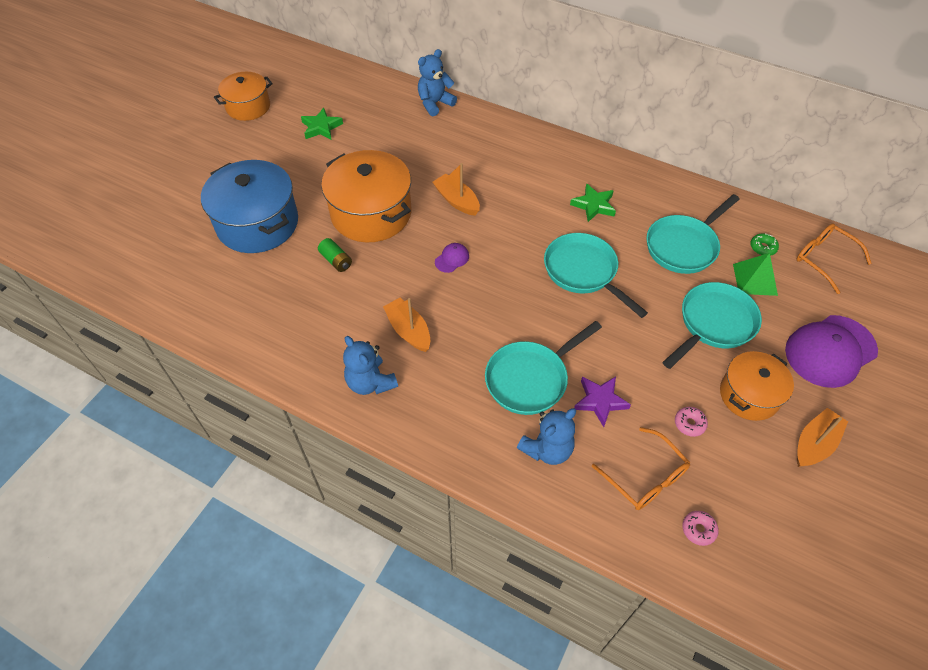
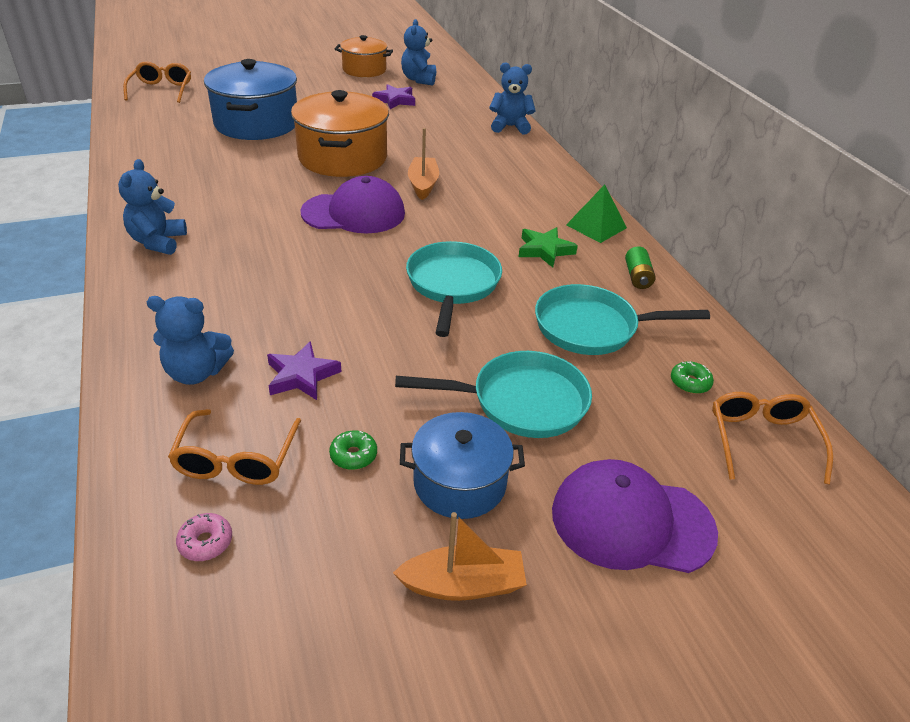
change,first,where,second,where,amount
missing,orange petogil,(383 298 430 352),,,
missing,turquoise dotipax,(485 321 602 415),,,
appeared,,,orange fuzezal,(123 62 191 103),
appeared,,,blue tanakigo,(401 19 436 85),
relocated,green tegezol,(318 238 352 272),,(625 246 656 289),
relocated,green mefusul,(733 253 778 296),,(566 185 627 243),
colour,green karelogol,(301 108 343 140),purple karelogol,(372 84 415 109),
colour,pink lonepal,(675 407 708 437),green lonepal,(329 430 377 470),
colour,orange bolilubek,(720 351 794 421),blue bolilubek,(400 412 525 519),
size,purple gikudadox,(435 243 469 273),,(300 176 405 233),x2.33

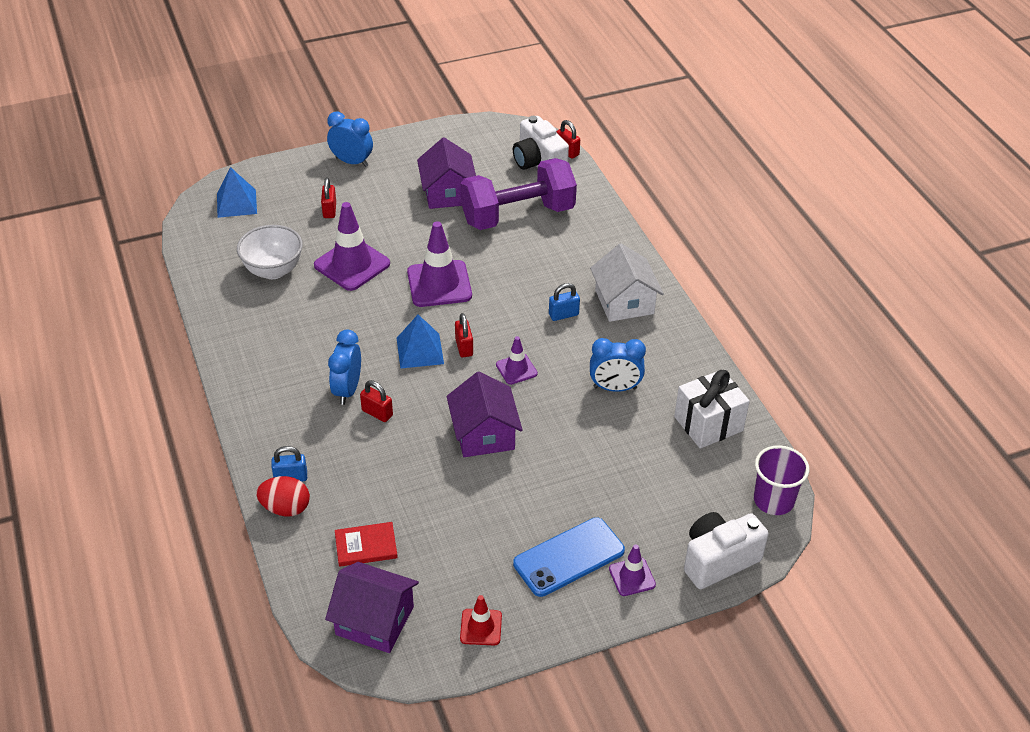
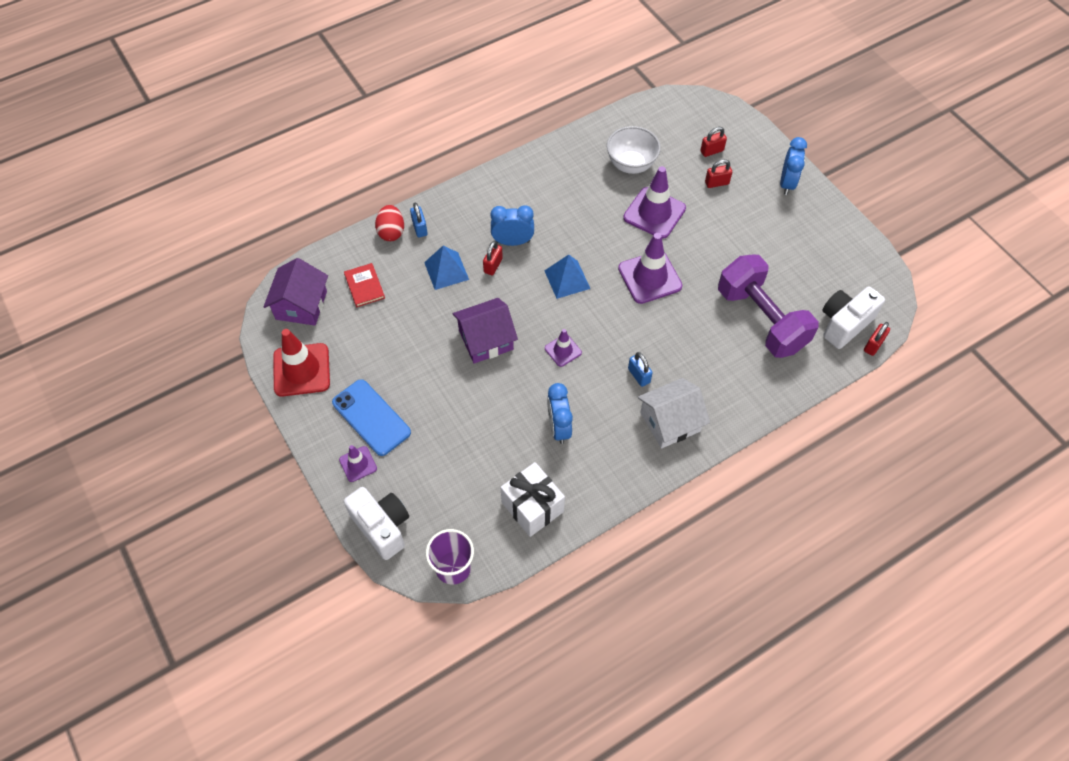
change,first,where,second,where,amount
missing,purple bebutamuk,(417 138 476 209),,,
relocated,blue mefusul,(217 167 257 218),,(424 246 469 290),
relocated,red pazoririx,(455 313 473 357),,(700 127 727 157),
size,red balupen,(460 595 502 645),,(273 329 330 397),x1.87

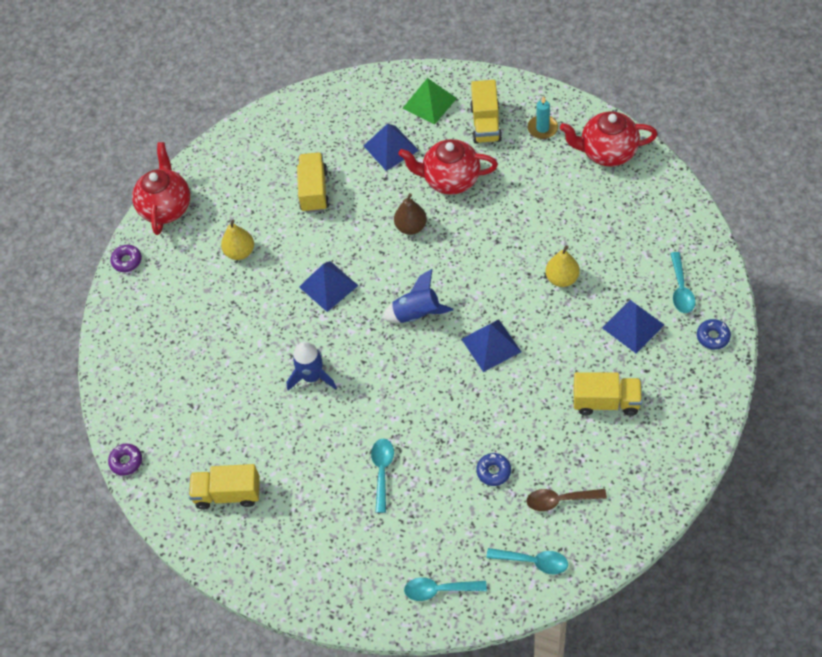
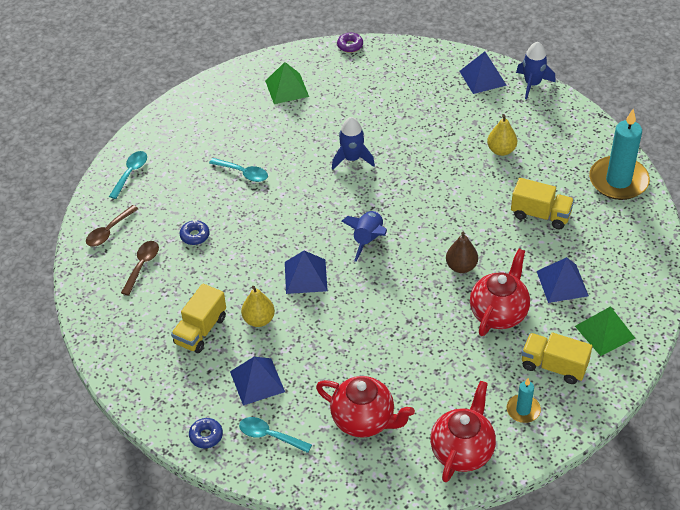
change,first,where,second,where,amount
appeared,,,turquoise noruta,(589 109 650 200),
relocated,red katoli,(132 142 190 235),,(316 376 415 438),
relocated,blue mefusul,(299 261 359 312),,(460 52 507 94),
relocated,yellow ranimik,(546 245 580 287),,(241 286 275 327),
exchanged,purple lonepal,(110 245 142 272),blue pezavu,(516 42 556 99),
exchanged,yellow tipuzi,(189 464 260 509),green mefusul,(265 62 309 104),
colour,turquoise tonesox,(486 548 568 574),brown tonesox,(86 205 138 247),

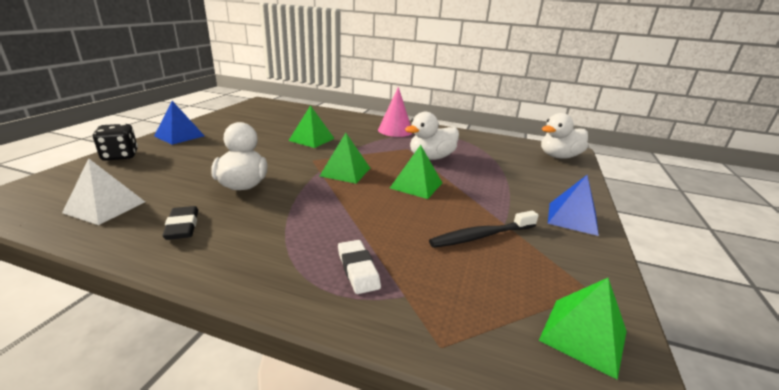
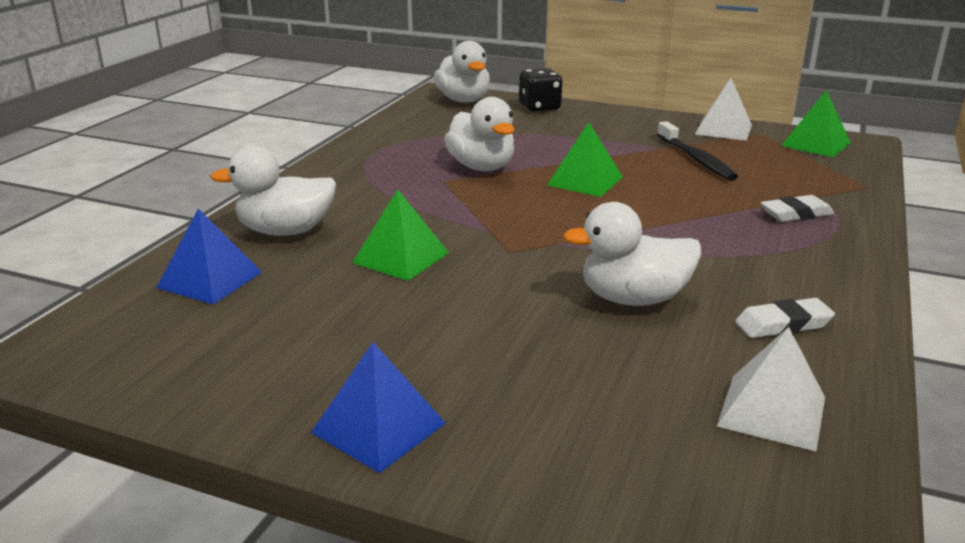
change,first,where,second,where,amount
missing,green mefusul,(320 133 370 184),,,
missing,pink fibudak,(378 87 412 137),,,
appeared,,,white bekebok,(210 145 336 236),
appeared,,,white mefusul,(695 78 752 141),
relocated,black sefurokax,(93 124 138 161),,(519 68 562 112),
relocated,blue mefusul,(548 175 599 236),,(156 209 262 305),
colour,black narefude,(162 206 198 240),white narefude,(735 298 835 338),

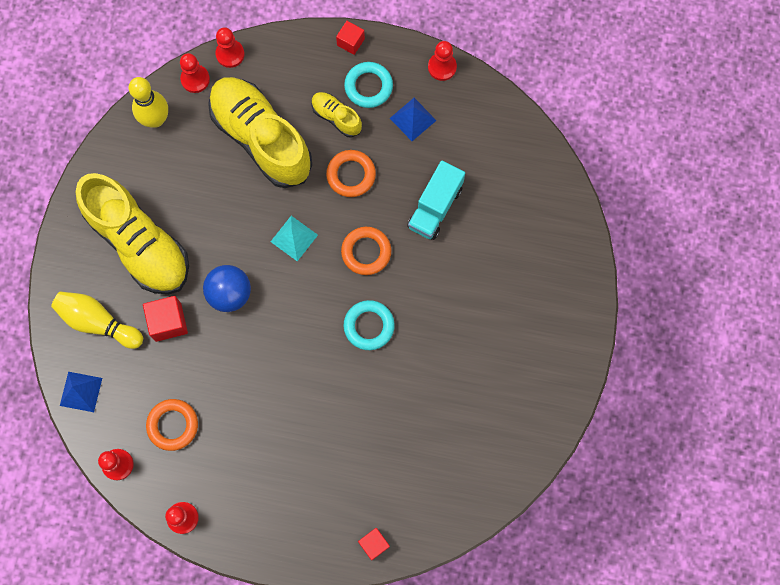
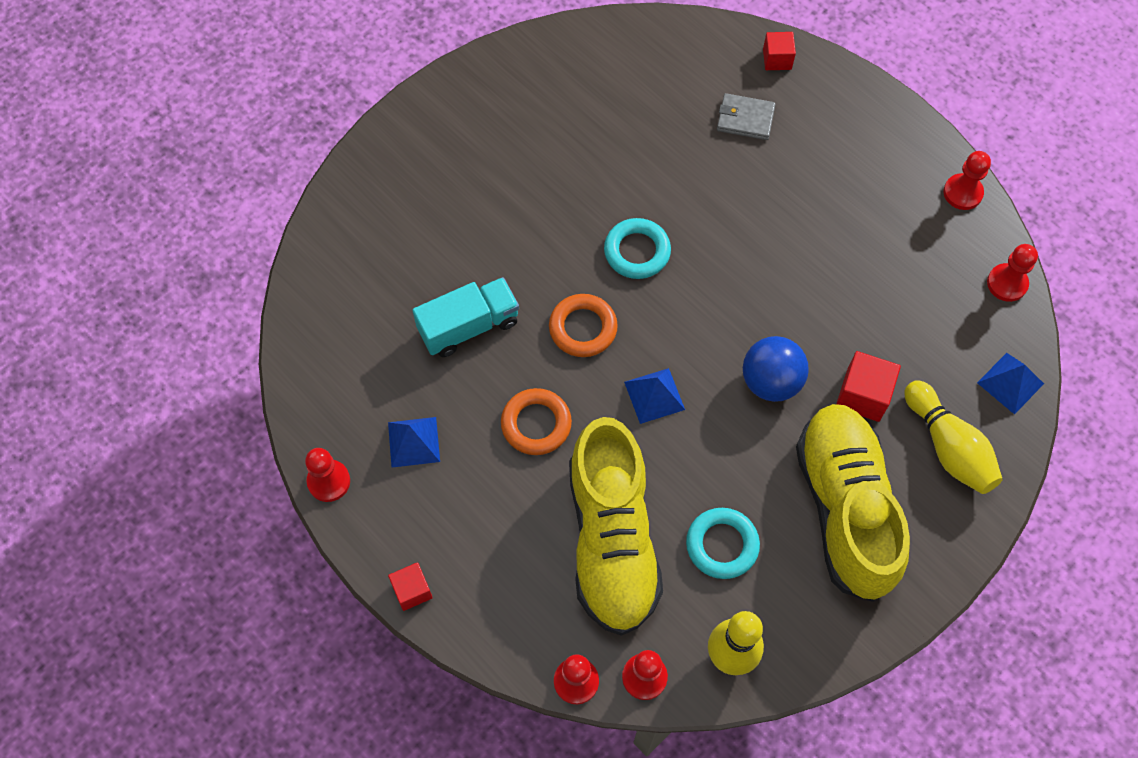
change,first,where,second,where,amount
missing,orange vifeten,(146 399 198 451),,,
missing,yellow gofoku,(311 92 362 138),,,
appeared,,,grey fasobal,(717 93 775 140),
relocated,turquoise vifeten,(344 62 393 108),,(686 508 760 579),
colour,turquoise mefusul,(271 216 318 261),blue mefusul,(624 368 685 424),

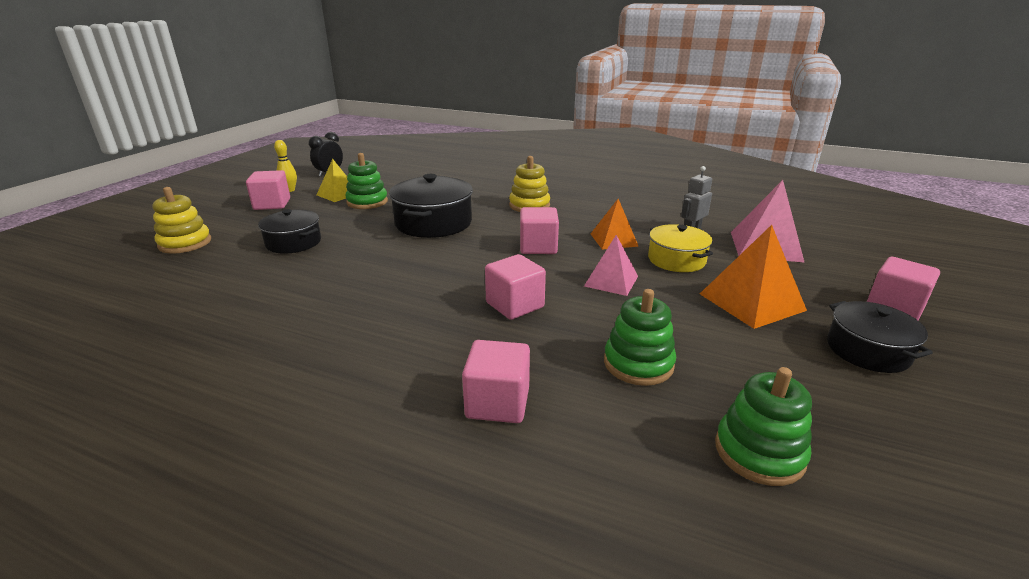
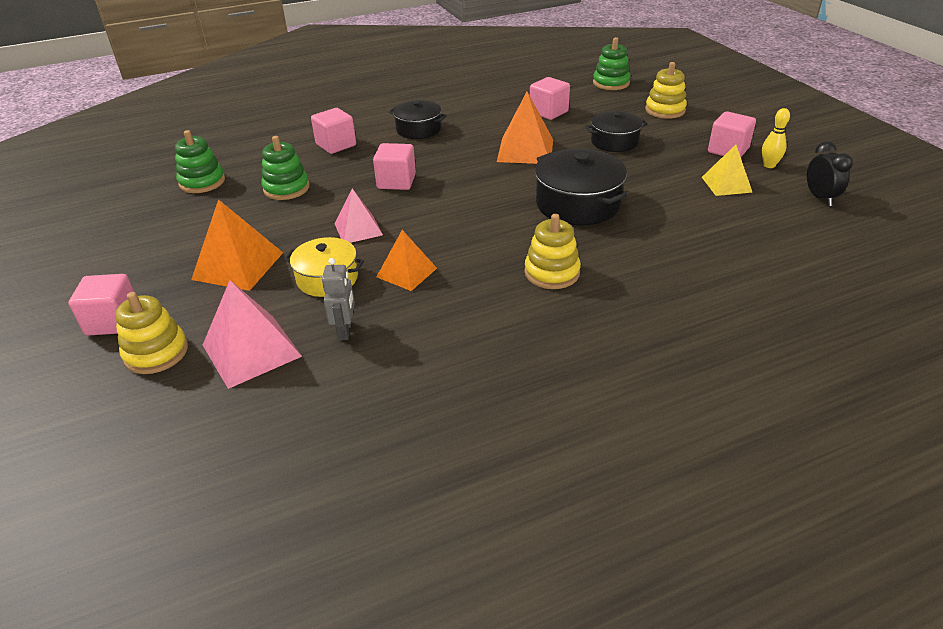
change,first,where,second,where,amount
appeared,,,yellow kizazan,(115 292 188 374),
appeared,,,orange mefusul,(497 92 553 164),
relocated,green kizazan,(345 153 388 209),,(593 37 631 90),
relocated,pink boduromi,(520 207 559 254),,(530 77 570 120),
relocated,black bolilubek,(827 301 933 373),,(389 100 447 139),

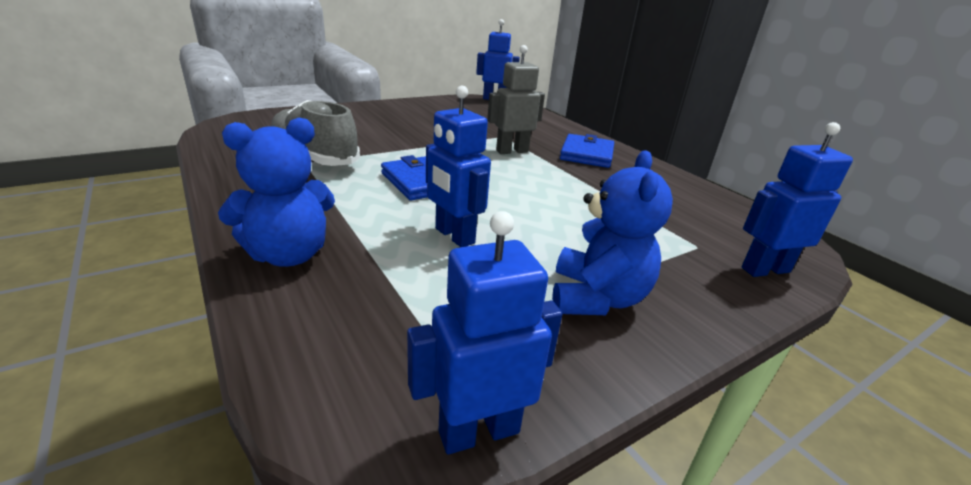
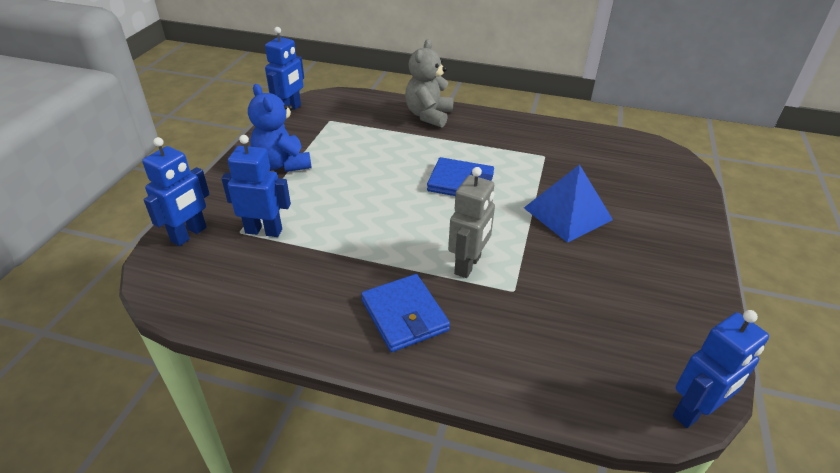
change,first,where,second,where,amount
missing,grey gofoku,(271 100 360 166),,,
appeared,,,blue mefusul,(524 164 613 243),
relocated,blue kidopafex,(426 86 491 247),,(221 135 291 237),
colour,blue tanakigo,(218 118 335 267),grey tanakigo,(405 39 454 127),

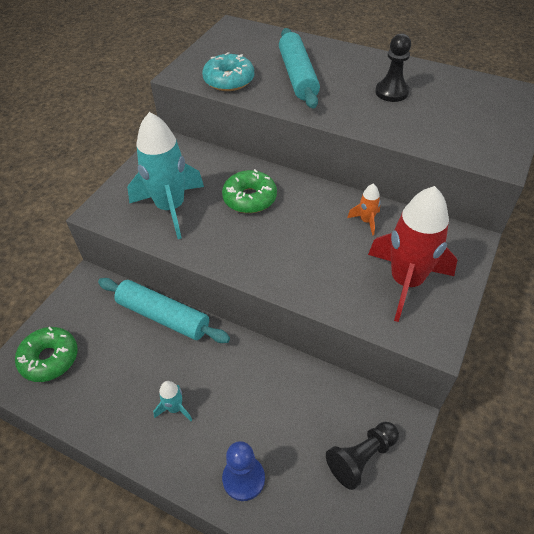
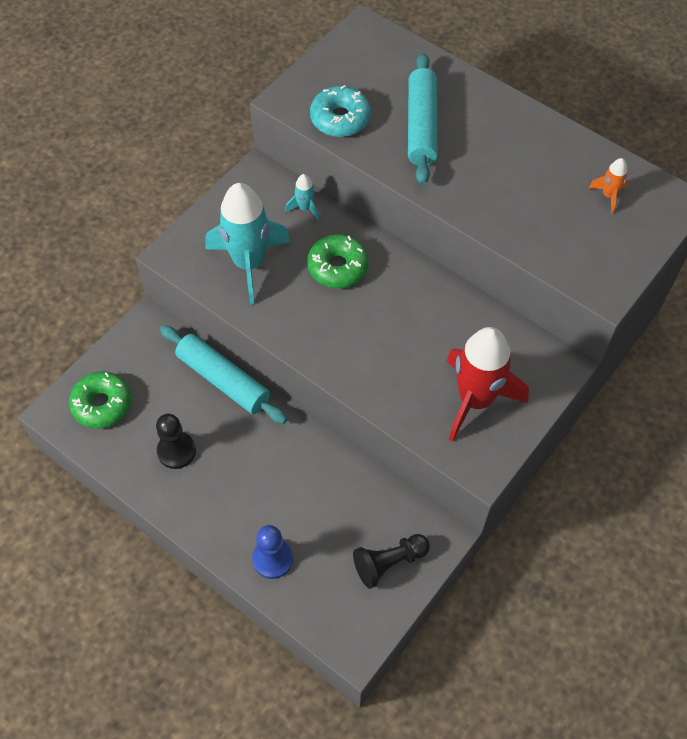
change,first,where,second,where,amount
relocated,turquoise pezavu,(153 381 192 421),,(285 174 320 221),
relocated,orange pezavu,(347 184 381 236),,(589 158 628 213),
relocated,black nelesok,(375 33 411 102),,(156 413 196 469),

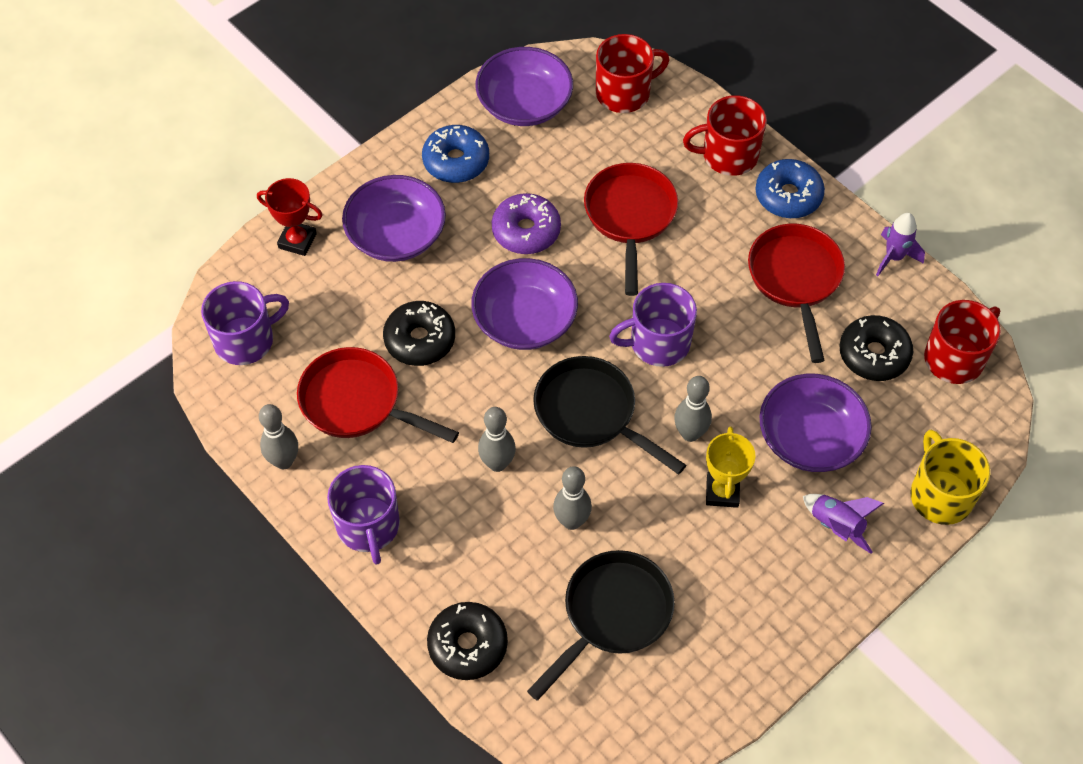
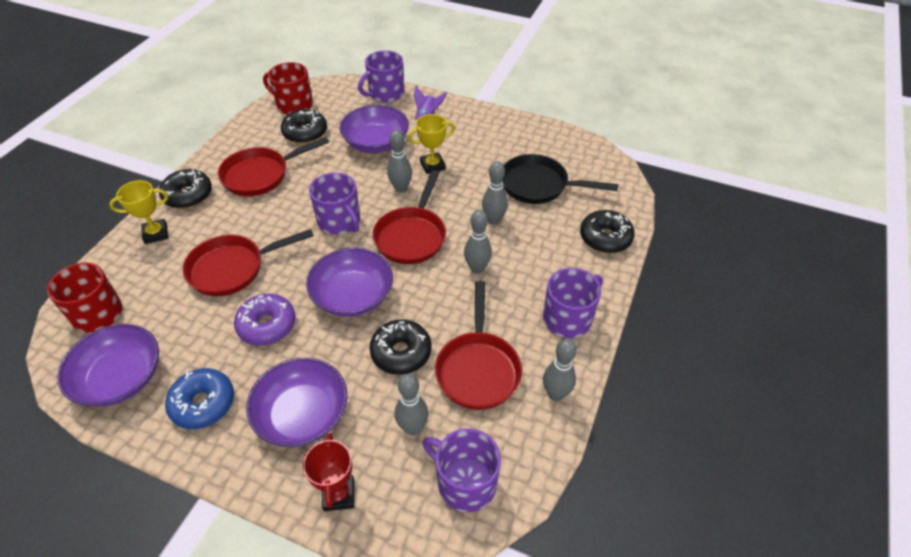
change,first,where,second,where,amount
missing,purple pezavu,(876 213 925 276),,,
appeared,,,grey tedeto,(395 374 429 435),
exchanged,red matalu,(683 95 767 176),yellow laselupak,(109 180 168 244),
colour,black dotipax,(533 356 686 474),red dotipax,(372 170 446 264),
colour,blue lonepal,(756 159 825 218),black lonepal,(159 169 212 209),
colour,yellow matalu,(910 430 990 525),purple matalu,(358 50 404 102),

